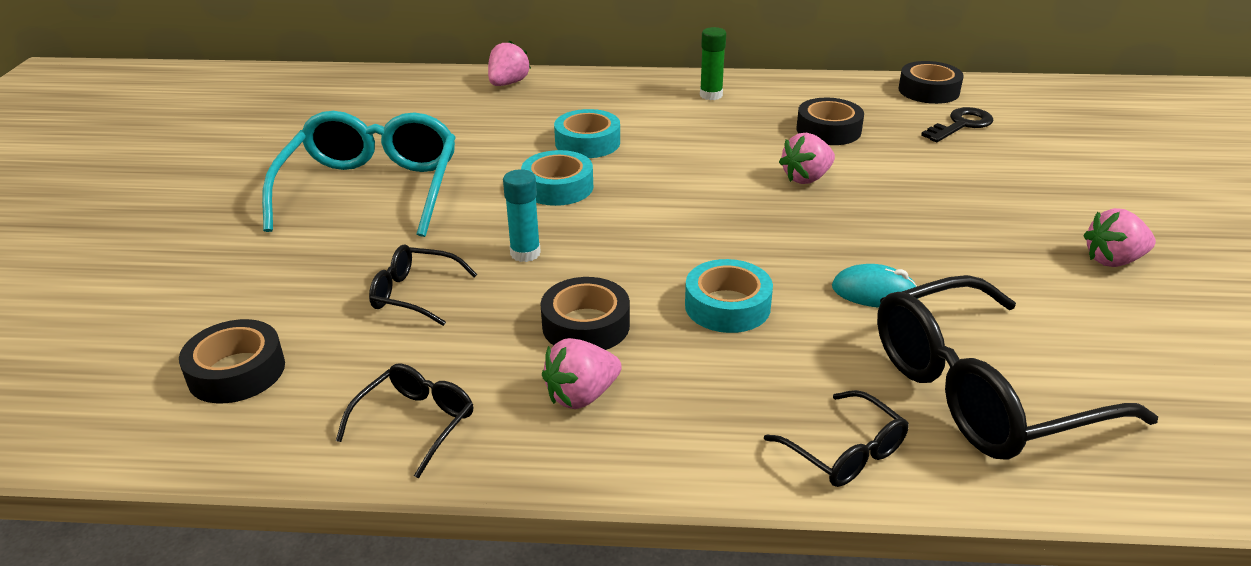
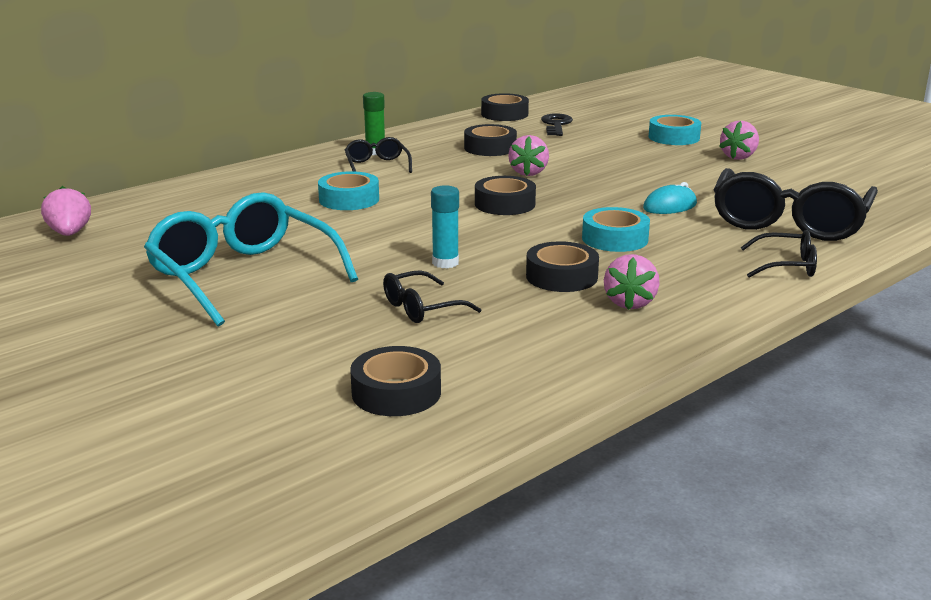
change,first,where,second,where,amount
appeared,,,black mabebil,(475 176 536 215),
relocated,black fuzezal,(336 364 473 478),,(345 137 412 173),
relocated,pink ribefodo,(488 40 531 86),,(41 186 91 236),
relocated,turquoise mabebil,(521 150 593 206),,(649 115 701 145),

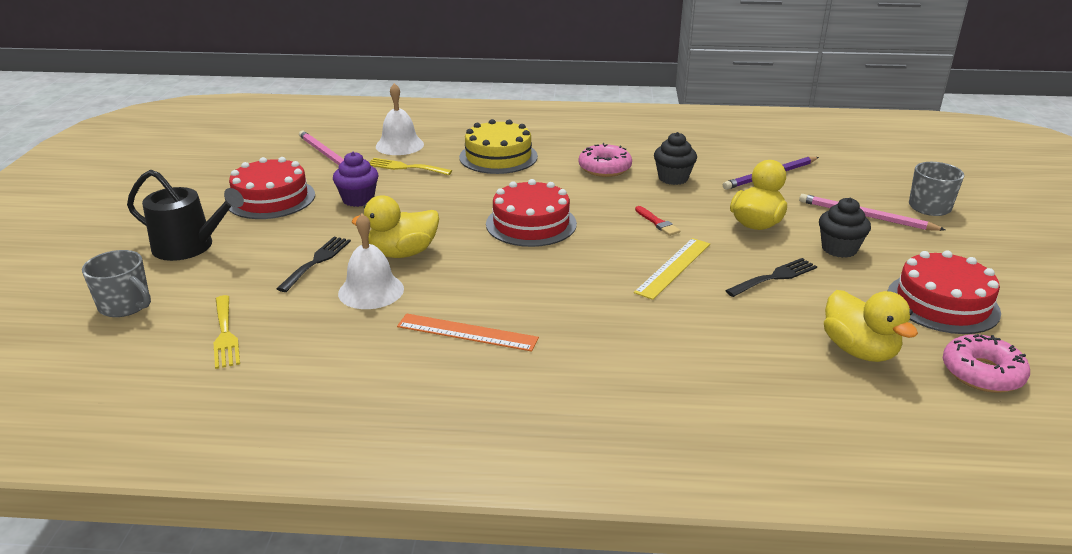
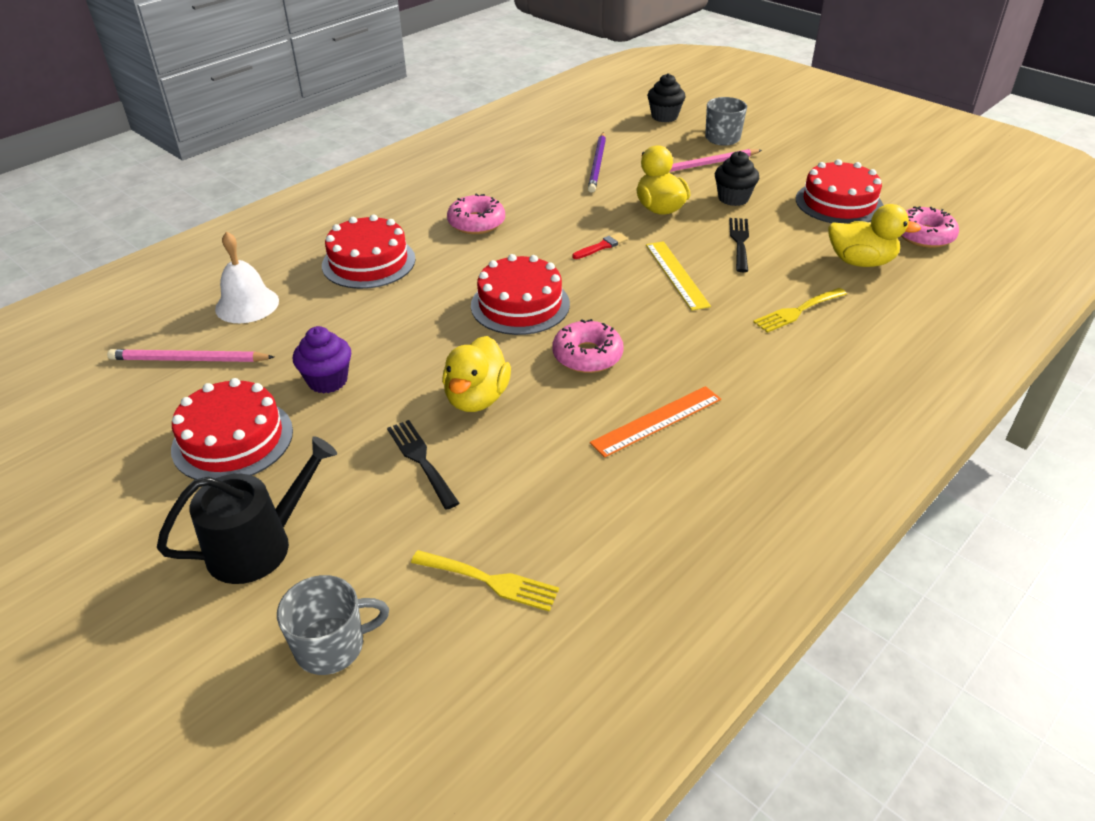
change,first,where,second,where,amount
missing,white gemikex,(338 214 404 309),,,
appeared,,,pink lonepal,(553 319 624 373),
relocated,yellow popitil,(369 158 452 175),,(753 288 847 333),
relocated,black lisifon,(654 132 697 185),,(647 73 686 122),
colour,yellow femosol,(459 119 538 174),red femosol,(322 215 416 289),
spun,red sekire,(635 206 680 236),,(572 233 628 259),45 degrees counterclockwise

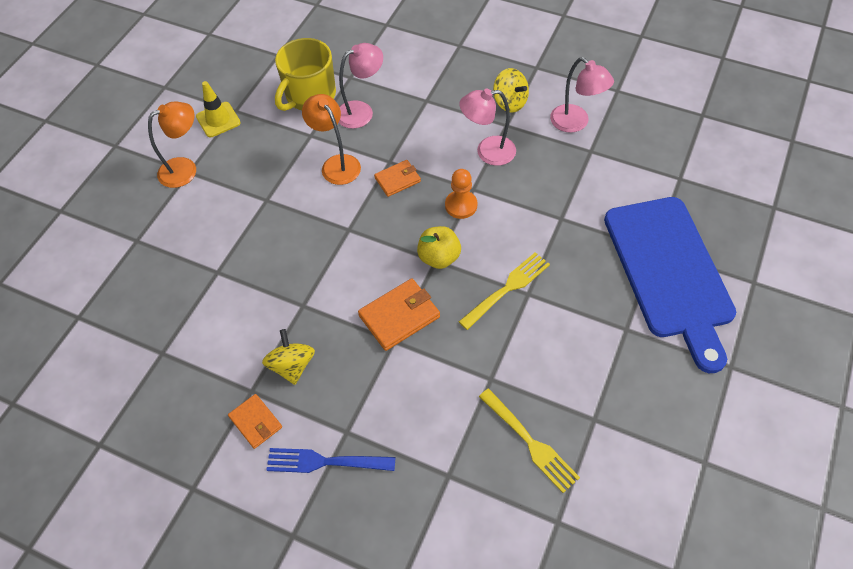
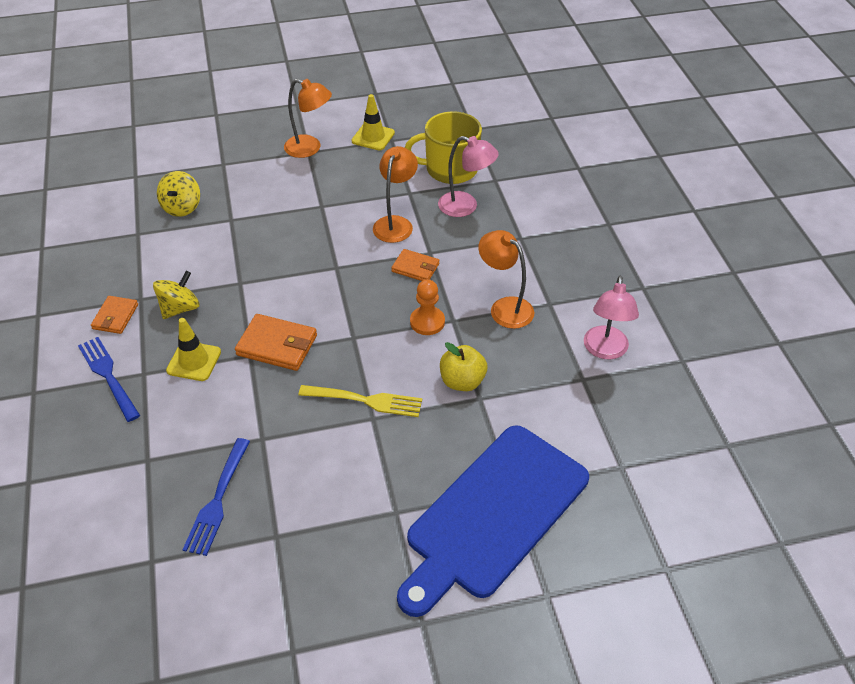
change,first,where,second,where,amount
appeared,,,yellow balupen,(166 318 221 381),
relocated,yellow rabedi,(417 226 461 269),,(440 342 487 391),
relocated,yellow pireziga,(493 68 529 112),,(157 171 200 217),
colour,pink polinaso,(459 89 516 166),orange polinaso,(478 230 534 329),
colour,yellow popitil,(479 389 580 493),blue popitil,(183 438 250 556),

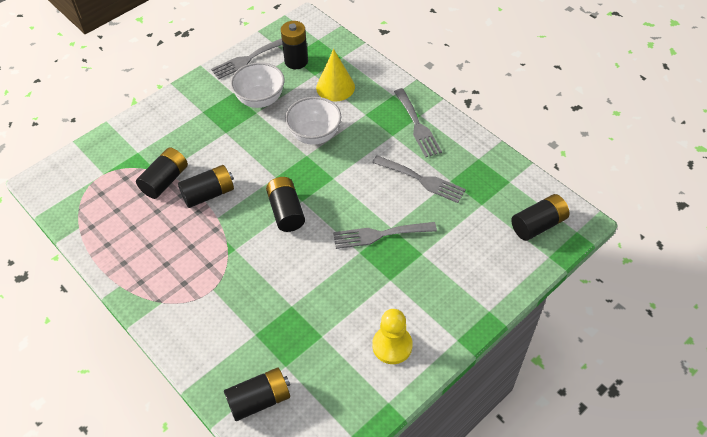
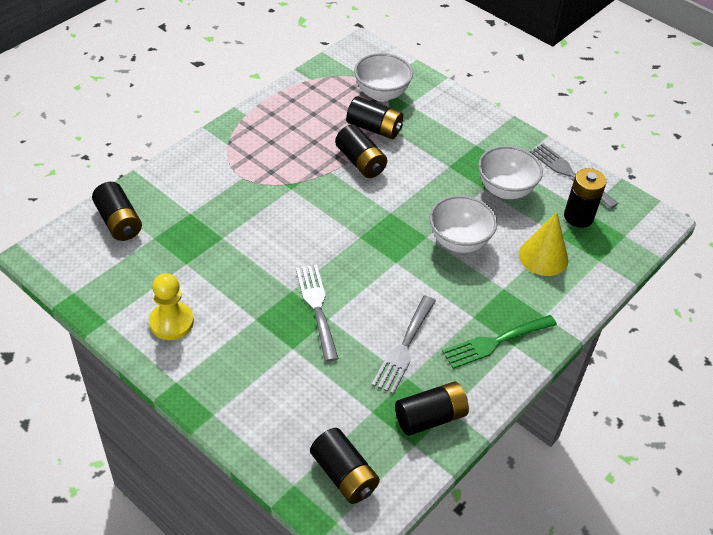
change,first,where,second,where,amount
appeared,,,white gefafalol,(354 53 413 102),
relocated,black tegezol,(266 177 305 232),,(395 381 469 436),
colour,grey popitil,(394 88 442 157),green popitil,(442 315 557 369),

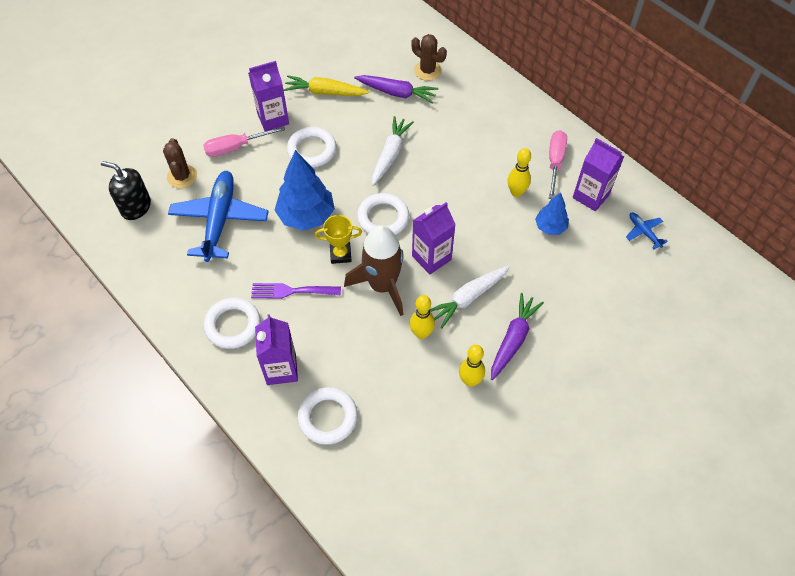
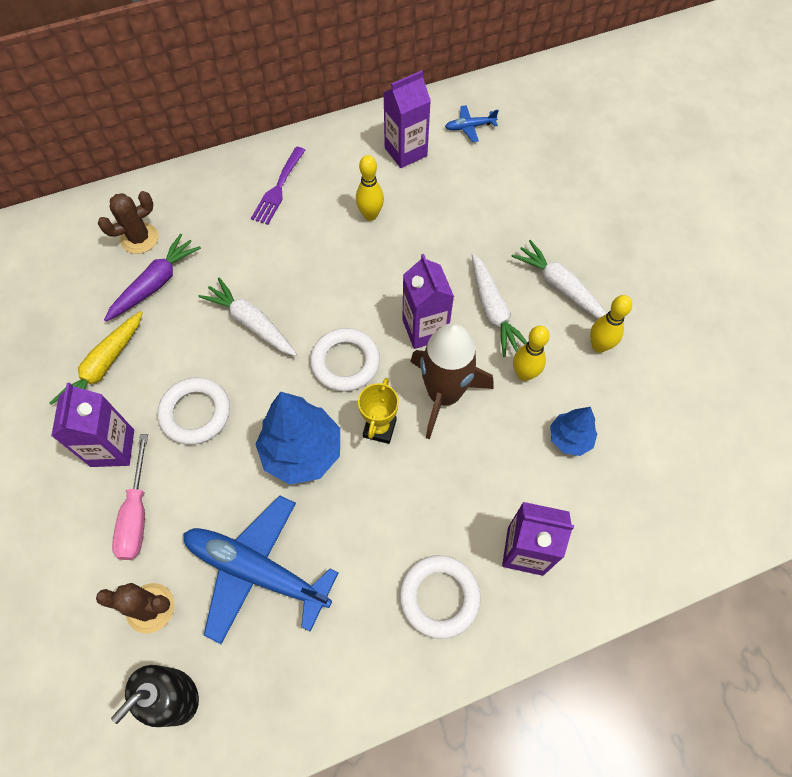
change,first,where,second,where,amount
missing,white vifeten,(298 387 358 445),,,
missing,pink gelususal,(549 130 567 199),,,
relocated,purple popitil,(251 283 341 299),,(251 147 305 225),
relocated,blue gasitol,(535 192 569 235),,(550 407 597 456),
colour,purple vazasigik,(491 293 544 380),white vazasigik,(512 240 607 319),

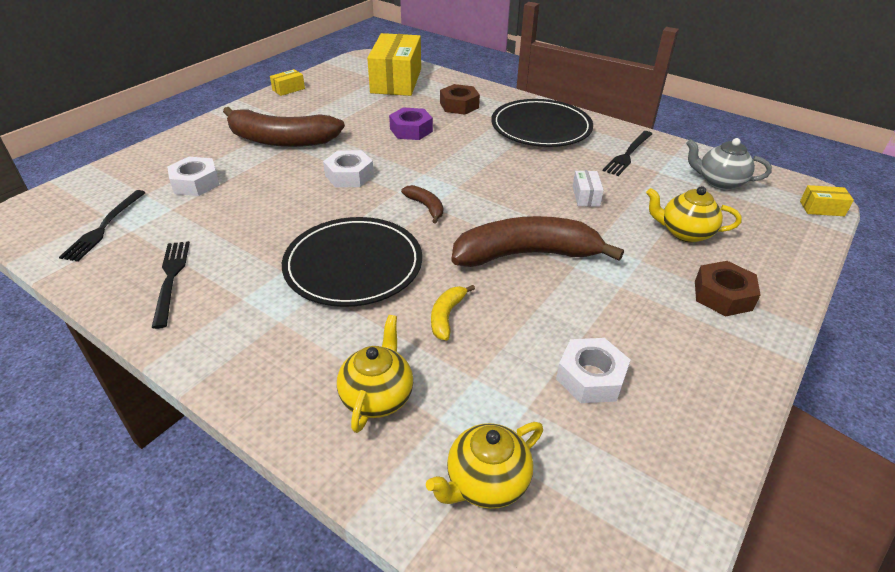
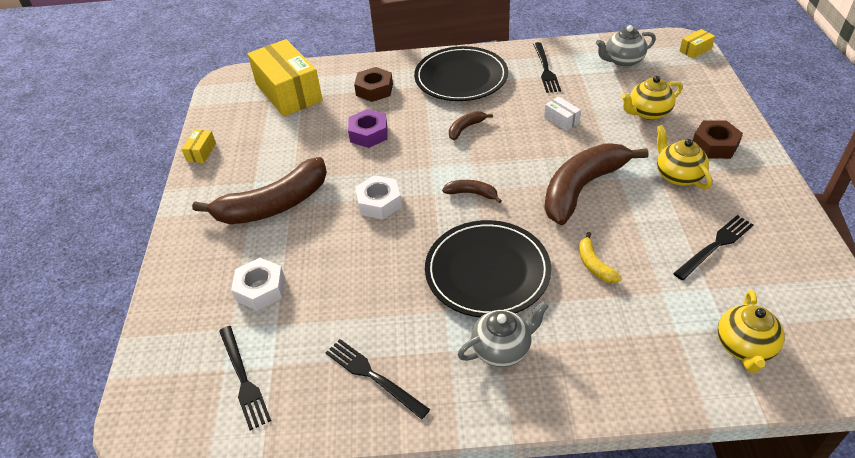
change,first,where,second,where,amount
appeared,,,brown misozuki,(449 111 493 140),
appeared,,,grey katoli,(458 301 549 367),
relocated,yellow katoli,(337 315 413 433),,(657 125 712 189),
exchanged,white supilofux,(556 338 630 403),black popitil,(673 215 754 280),

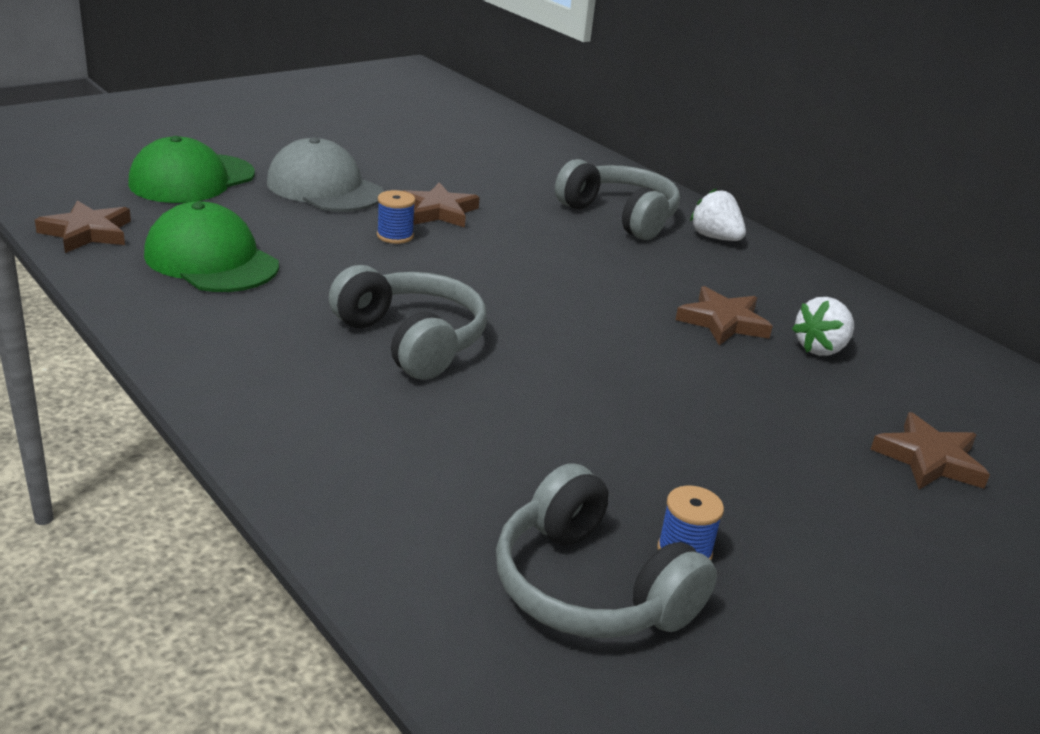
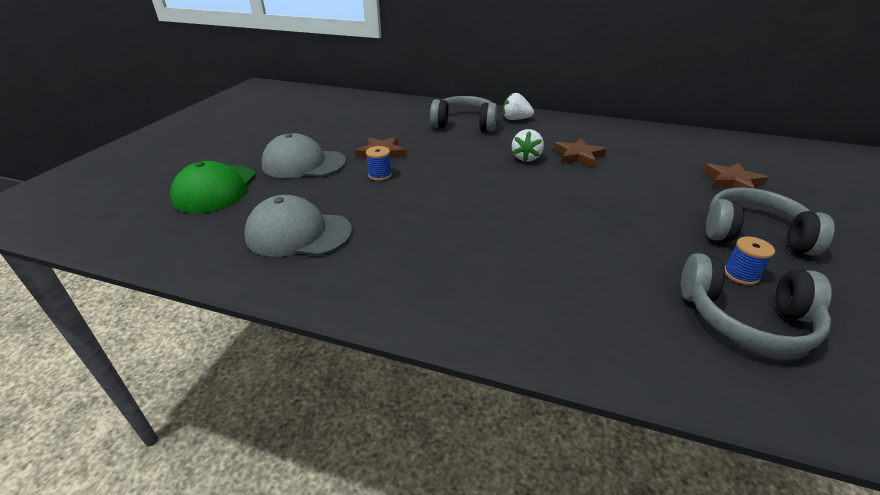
change,first,where,second,where,amount
missing,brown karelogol,(35 200 131 253),,,
relocated,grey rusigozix,(329 265 487 380),,(706 187 835 256),
relocated,white ribefodo,(792 297 854 356),,(512 129 544 162),
colour,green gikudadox,(144 202 279 292),grey gikudadox,(244 195 352 257),

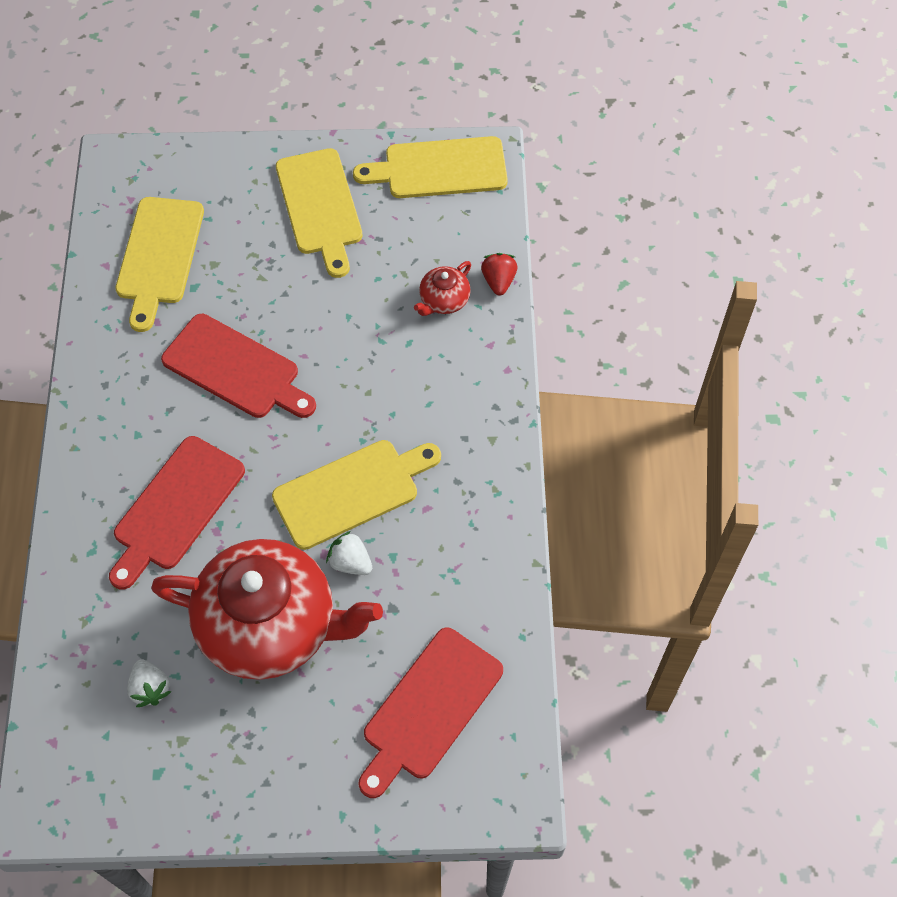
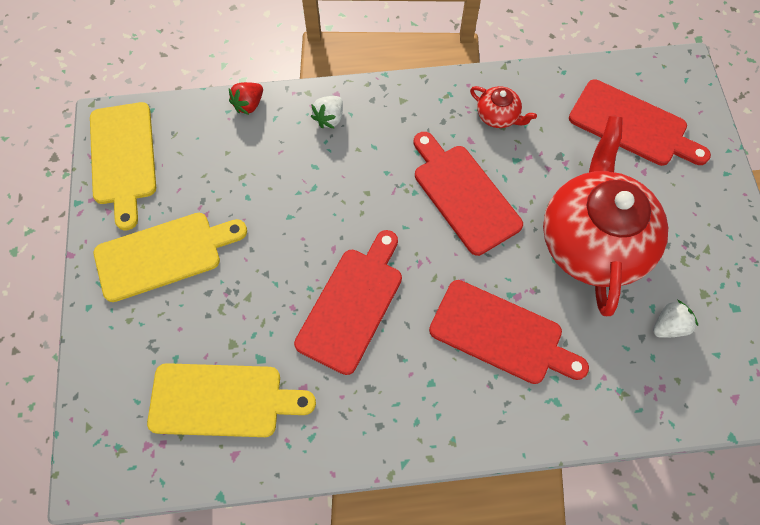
change,first,where,second,where,amount
relocated,white ribefodo,(326 531 372 575),,(311 96 343 129),
relocated,red katoli,(414 261 471 316),,(470 86 537 128),
colour,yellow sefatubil,(272 440 441 550),red sefatubil,(414 132 523 256),
spun,red ribefodo,(481 253 517 296),,(229 82 263 115),45 degrees counterclockwise

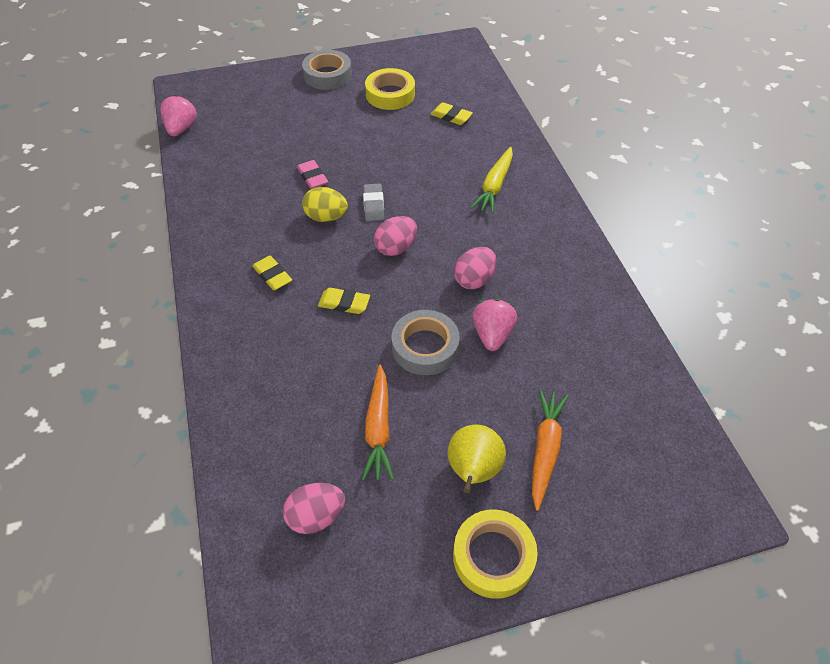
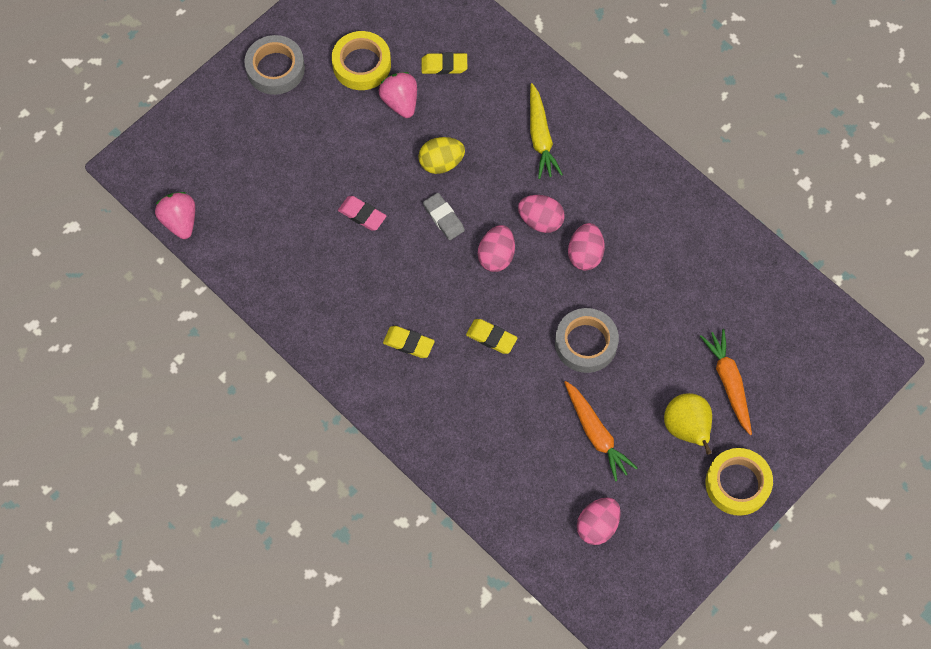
change,first,where,second,where,amount
appeared,,,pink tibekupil,(518 195 565 233),
relocated,yellow tibekupil,(302 187 348 222),,(418 137 465 174),
relocated,pink ribefodo,(472 299 517 351),,(379 72 417 118),
spun,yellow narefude,(318 288 370 314),,(466 319 518 354),45 degrees clockwise

